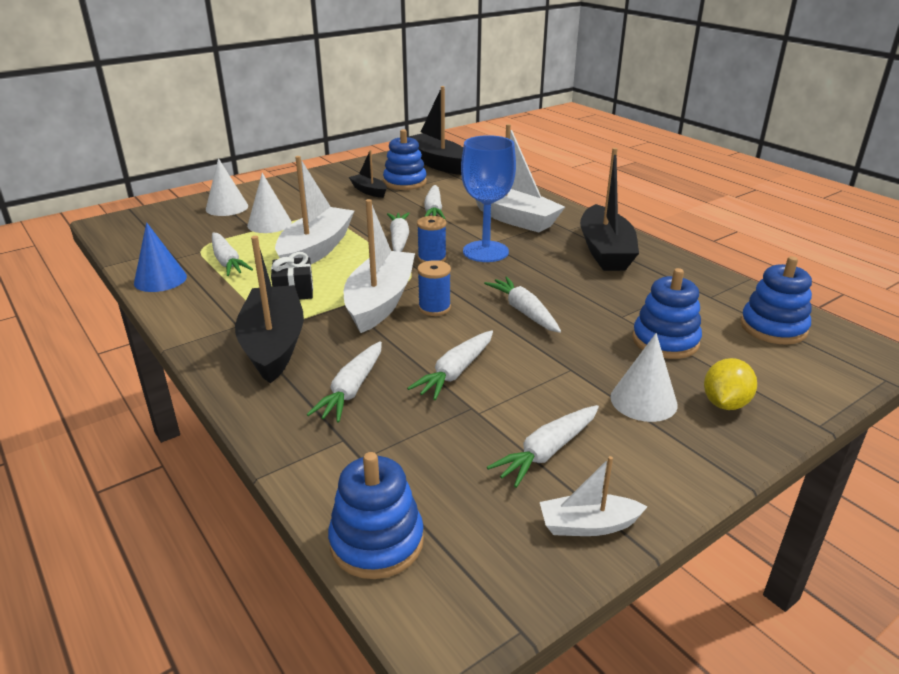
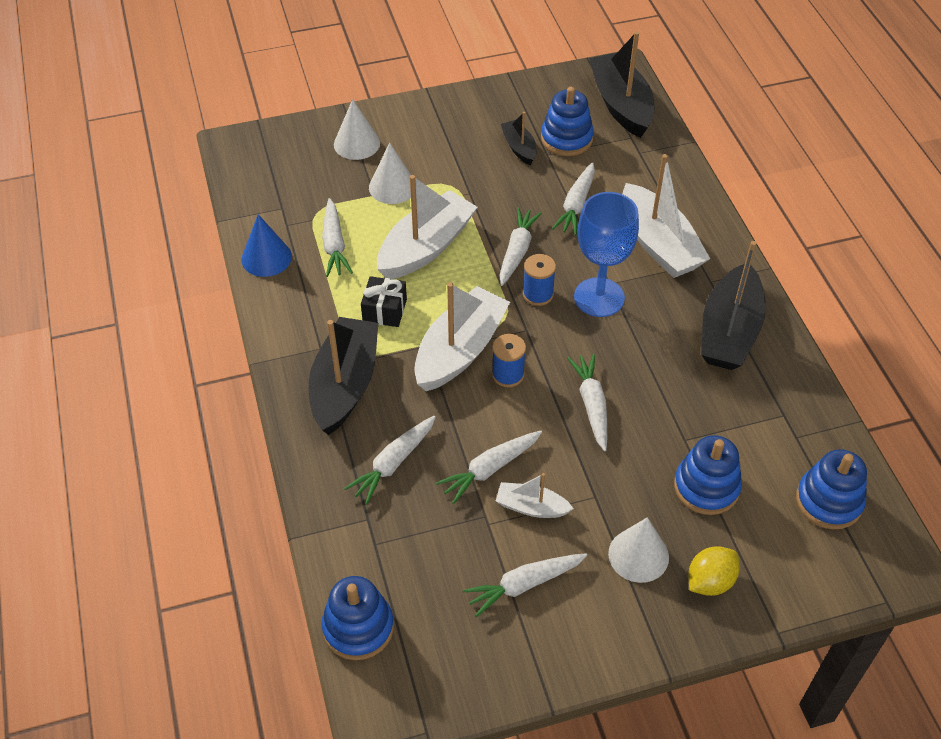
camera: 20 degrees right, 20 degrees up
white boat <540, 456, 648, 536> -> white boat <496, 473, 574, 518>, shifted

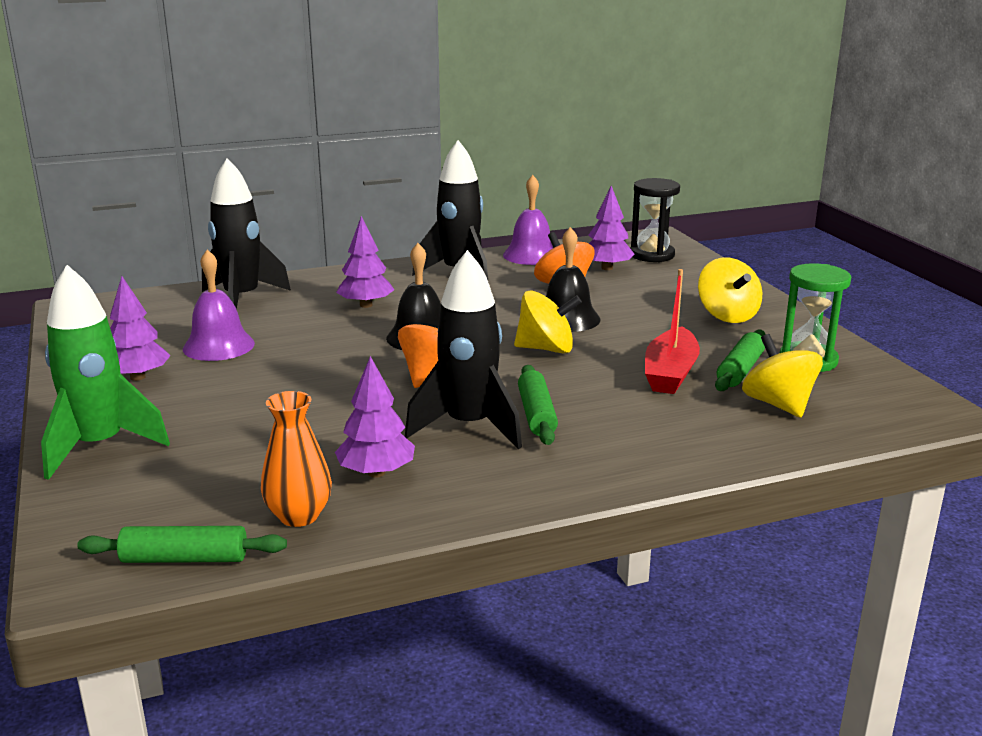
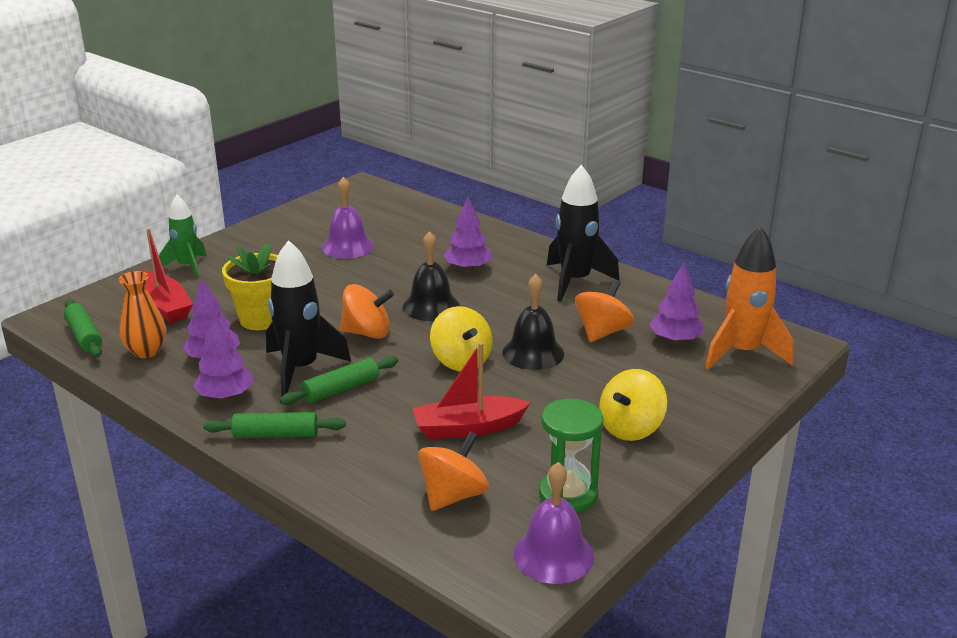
camera: 60 degrees right, 5 degrees up
black rocket <202, 158, 291, 310> -> none
none -> red boat <142, 228, 193, 323>
none -> yellow flower pot <222, 244, 278, 330>
purple tree <110, 276, 171, 381> -> purple tree <193, 314, 254, 400>, shifted
purple bell <503, 175, 553, 265> -> purple bell <514, 462, 594, 584>, shifted
green rolling pin <715, 330, 766, 391> -> green rolling pin <203, 412, 346, 438>, shifted
black hourglass <630, 178, 680, 262> -> orange rocket <705, 226, 793, 369>
yellow spinning top <742, 334, 823, 418> -> orange spinning top <418, 431, 489, 511>
green rocket <41, 265, 170, 480> -> green rocket <159, 195, 207, 278>, x0.65

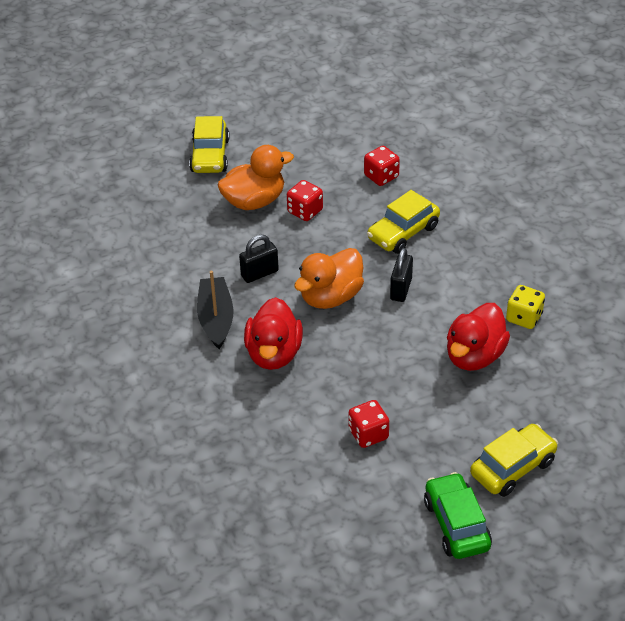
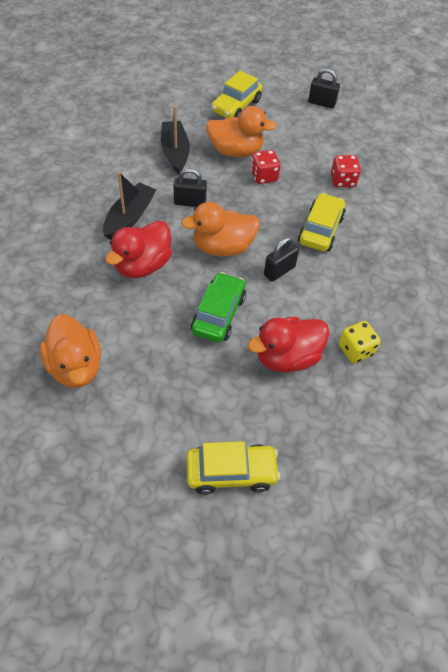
camera: 30 degrees right, 10 degrees up
red dice <349, 400, 389, 448> -> none
none -> orange duck <40, 314, 101, 388>
none -> black boat <161, 106, 190, 174>
none -> black padlock <308, 68, 340, 108>
green car <424, 472, 492, 559> -> green car <191, 272, 246, 342>, shifted
yellow car <367, 190, 440, 254> -> yellow car <298, 193, 346, 251>, 120 degrees clockwise

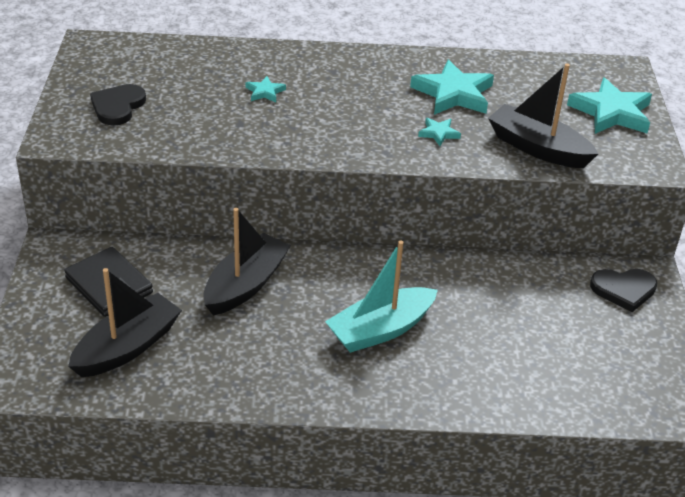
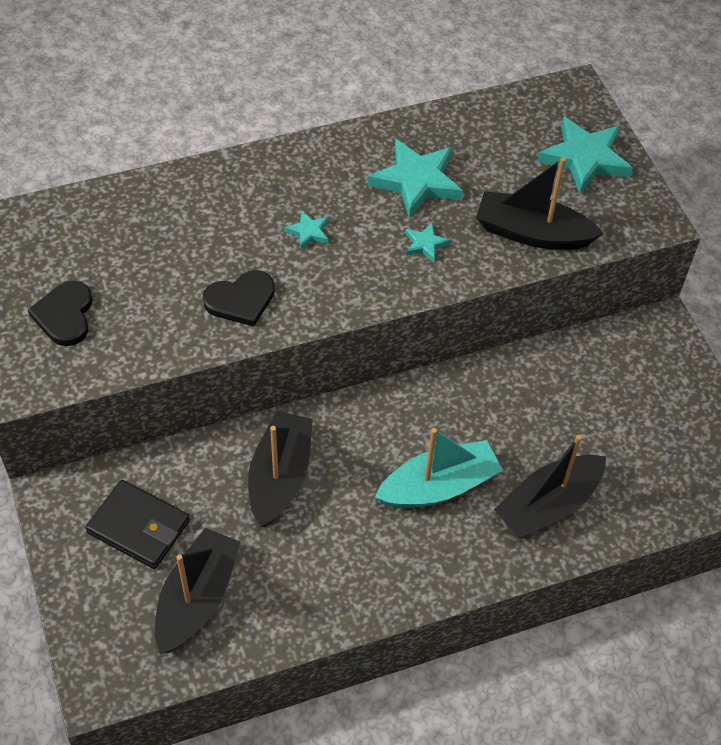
camera: 20 degrees left, 15 degrees up
none -> black boat <494, 435, 606, 538>
turquoise star <246, 76, 286, 102> -> turquoise star <284, 211, 329, 250>, shifted
black heart <590, 269, 657, 312> -> black heart <203, 270, 275, 326>, shifted
turquoise boat <325, 241, 438, 353> -> turquoise boat <375, 428, 503, 508>, 150 degrees counterclockwise

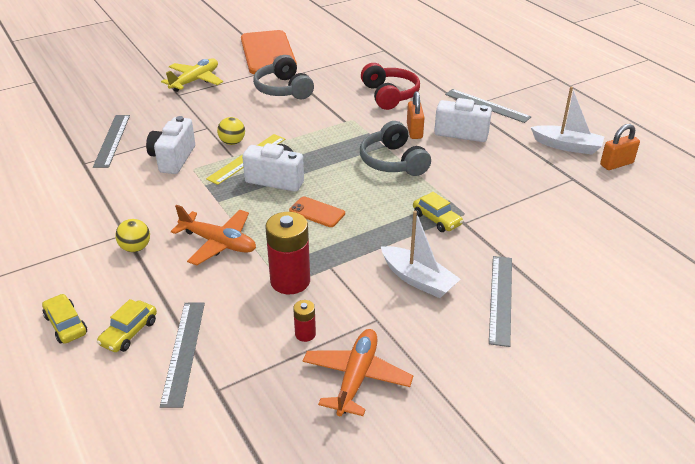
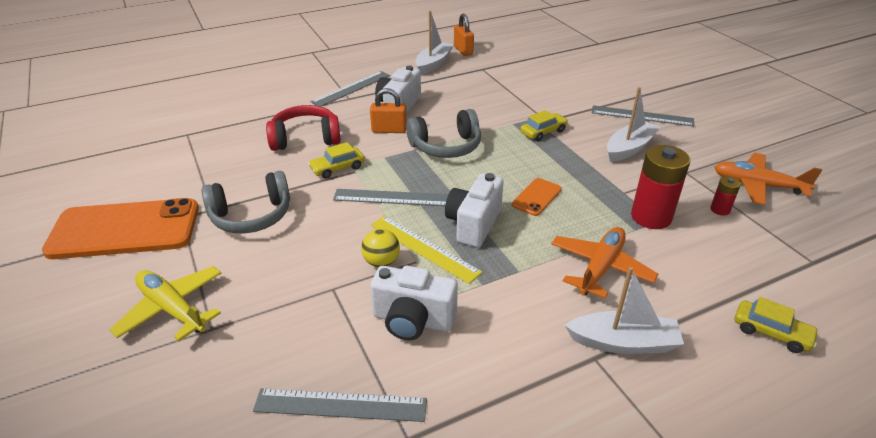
camera: 85 degrees left, 0 degrees up
yellow car <42, 294, 87, 344> -> yellow car <308, 142, 365, 179>, shifted
grey ruler <160, 303, 205, 408> -> grey ruler <333, 189, 449, 206>, shifted
yellow ball <115, 219, 150, 252> -> white boat <565, 267, 684, 354>

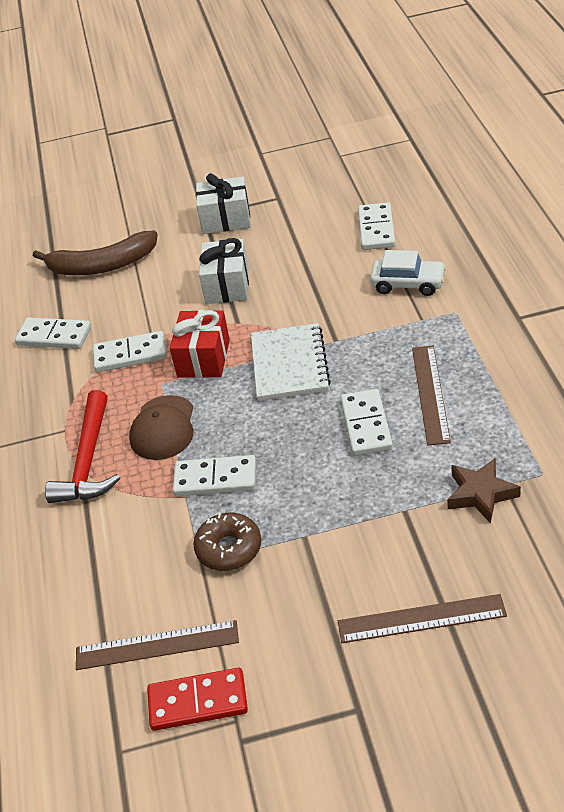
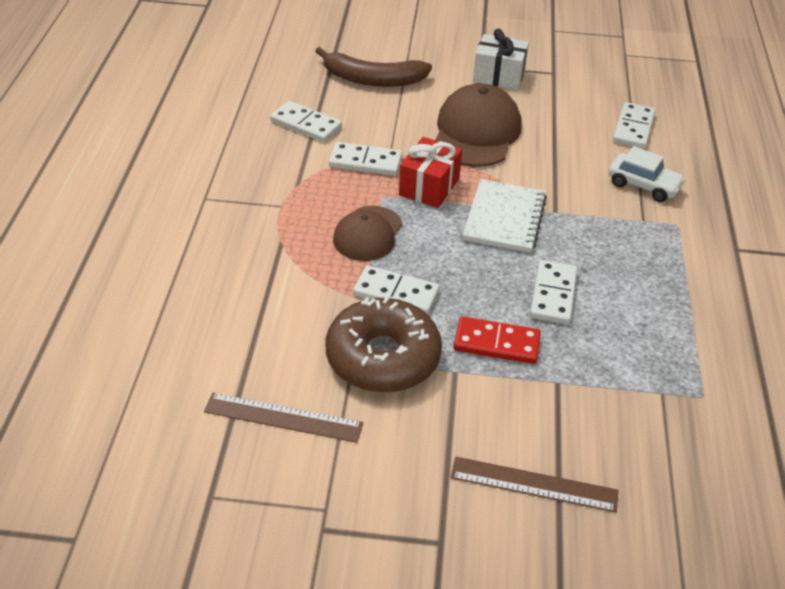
camera: 10 degrees right, 0 degrees up
red hammer <45, 390, 120, 503> -> none
brown ruler <412, 346, 451, 445> -> none
brown star <447, 458, 521, 523> -> none
red domino <147, 668, 248, 731> -> red domino <454, 317, 541, 364>, shifted
white gift <199, 238, 249, 304> -> brown cap <435, 83, 522, 167>
brown donut <193, 513, 261, 571> -> brown donut <326, 295, 442, 393>, x1.75

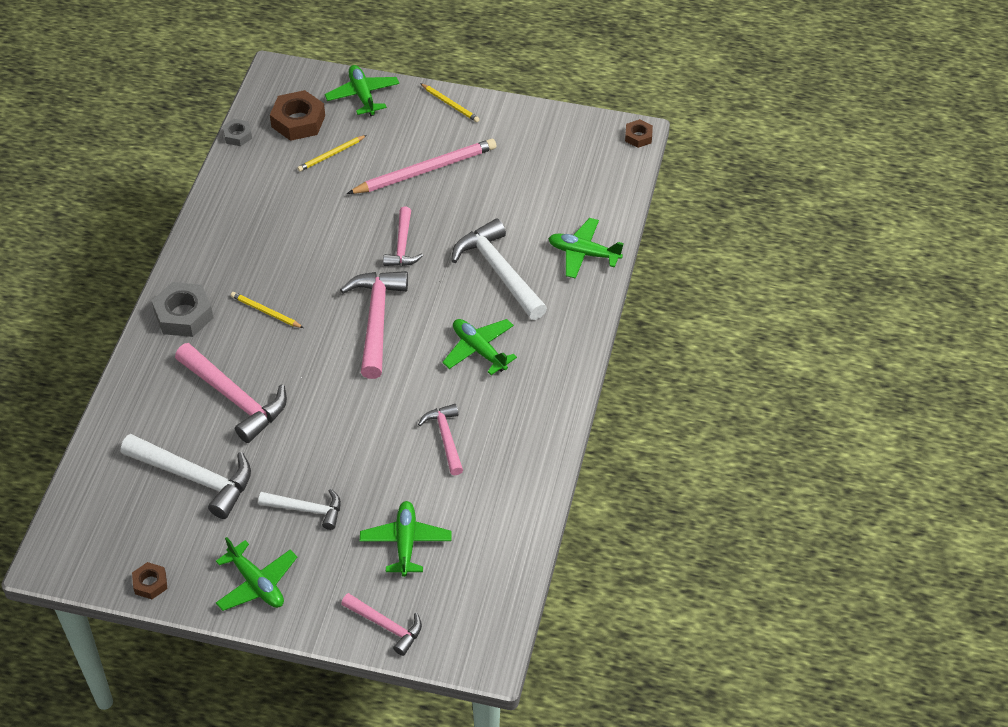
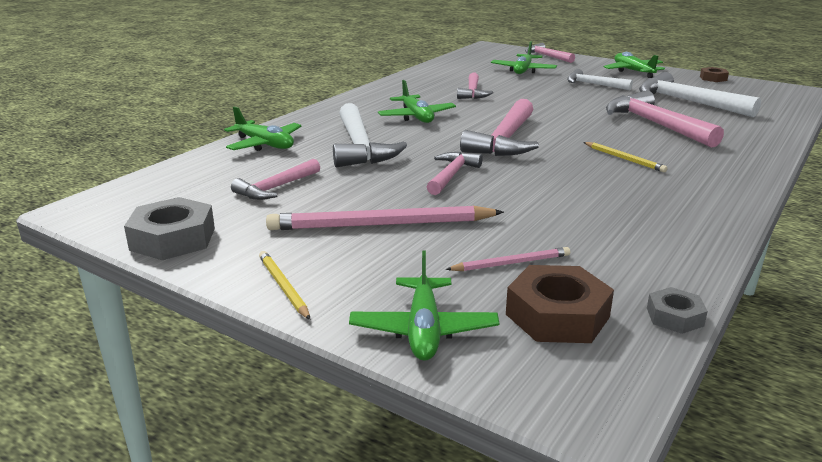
camera: 160 degrees left, 25 degrees down
brown nut <625, 119, 653, 148> -> none
none -> pink hammer <231, 159, 320, 200>
grey nut <152, 282, 213, 337> -> grey nut <124, 197, 215, 260>, shifted
yellow pencil <297, 135, 367, 172> -> pink pencil <445, 247, 570, 271>

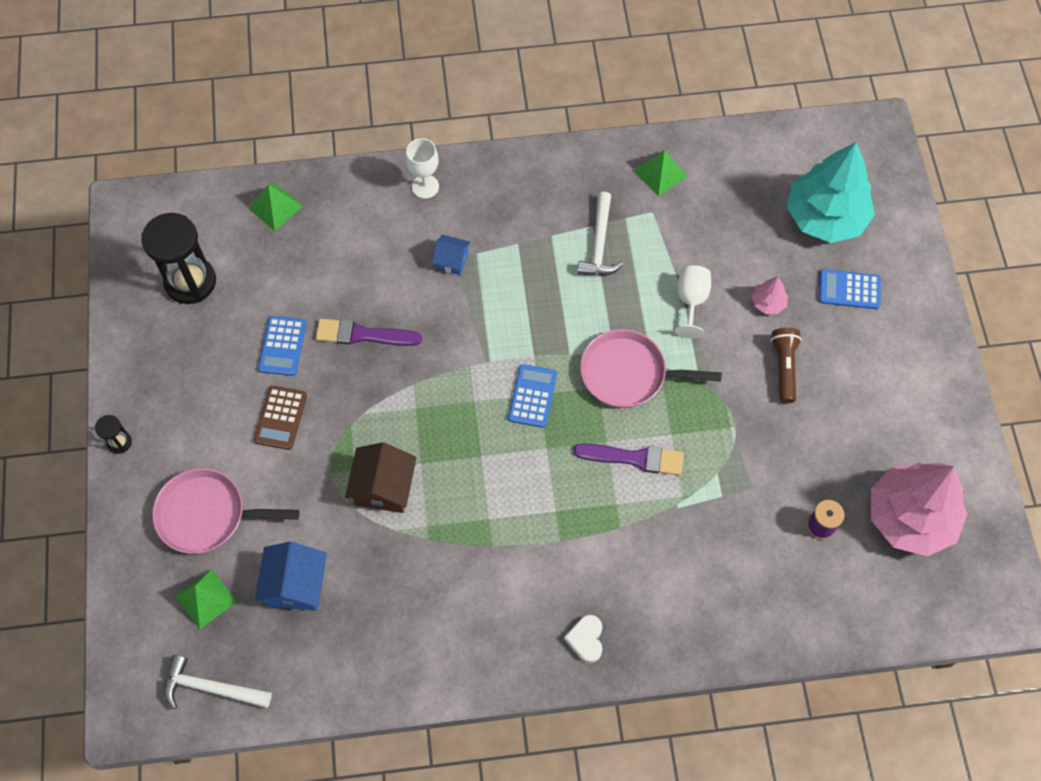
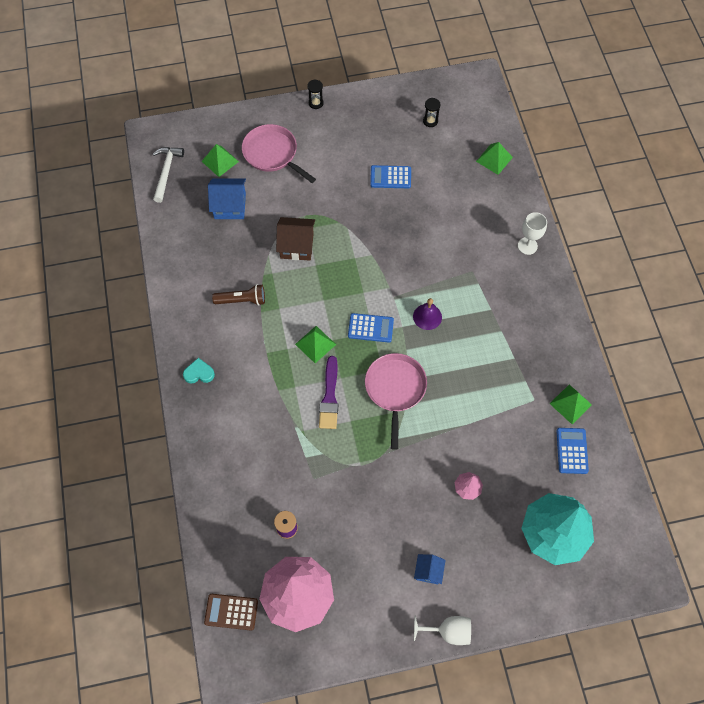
camera: 85 degrees right, 0 degrees up
purple brush <316, 319, 422, 346> -> none
white hammer <577, 192, 623, 275> -> none
none -> green pyramid <295, 326, 336, 363>
none -> purple bell <413, 298, 442, 330>
brown calculator <254, 386, 307, 450> -> brown calculator <204, 594, 258, 631>, shifted
blue house <432, 235, 471, 275> -> blue house <414, 554, 446, 584>, shifted
white goblet <675, 265, 711, 339> -> white goblet <414, 616, 471, 645>, shifted
brown flashlight <771, 328, 802, 403> -> brown flashlight <212, 284, 265, 306>, shifted
blue calculator <819, 269, 881, 309> -> blue calculator <557, 428, 589, 474>, shifted
white heart <564, 615, 602, 663> -> turquoise heart <183, 358, 215, 384>
pink pan <152, 468, 299, 554> -> pink pan <242, 124, 316, 183>, 45 degrees counterclockwise
black hourglass <141, 213, 216, 304> -> black hourglass <423, 98, 440, 127>, x0.45

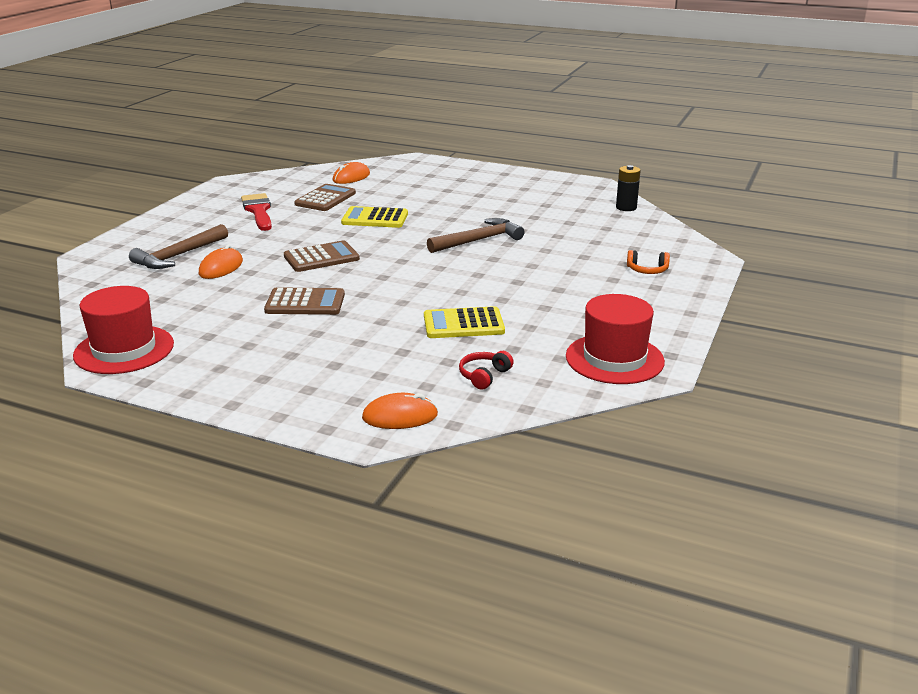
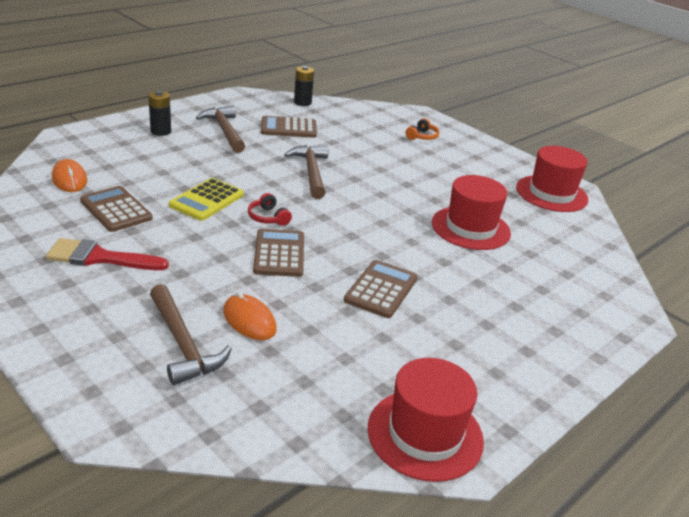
camera: 70 degrees left, 5 degrees up
orange mouse <362, 393, 438, 429> -> none
none -> black battery <148, 91, 171, 136>
none -> brown hammer <196, 106, 245, 153>
none -> brown calculator <261, 116, 317, 138>
red headphones <459, 351, 514, 390> -> red headphones <248, 193, 292, 226>, shifted
yellow calculator <424, 306, 505, 338> -> red hat <432, 175, 511, 250>

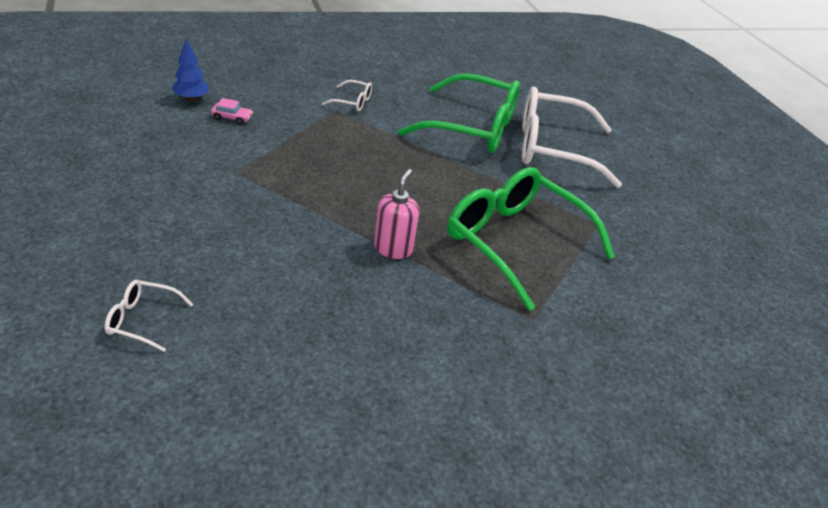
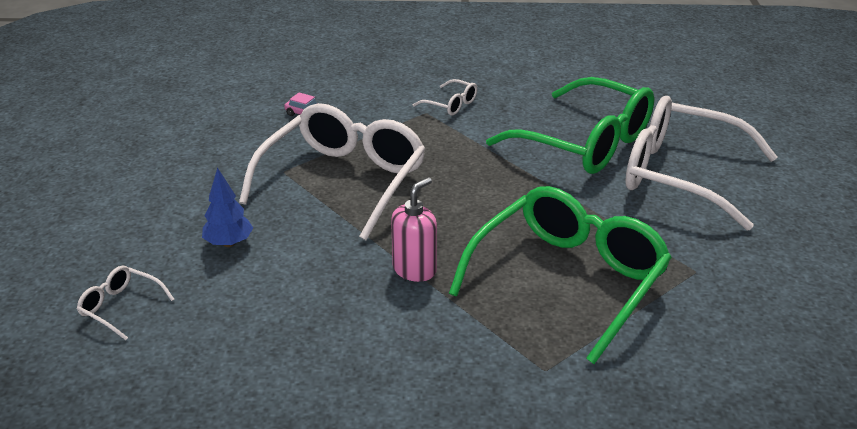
camera: 25 degrees right, 5 degrees down
none -> white glasses <239, 103, 426, 240>
blue tree <172, 38, 209, 101> -> blue tree <202, 167, 253, 247>, shifted
green glasses <447, 167, 615, 311> -> green glasses <449, 186, 672, 364>, 60 degrees clockwise

